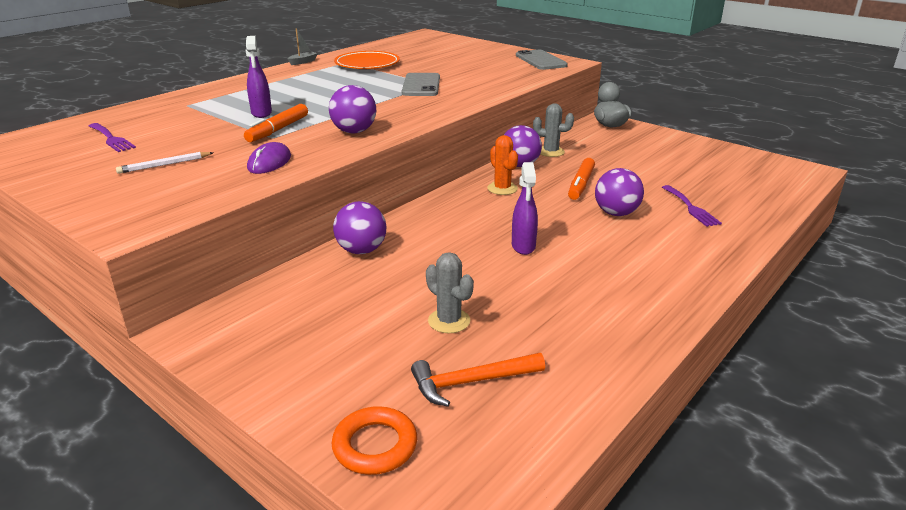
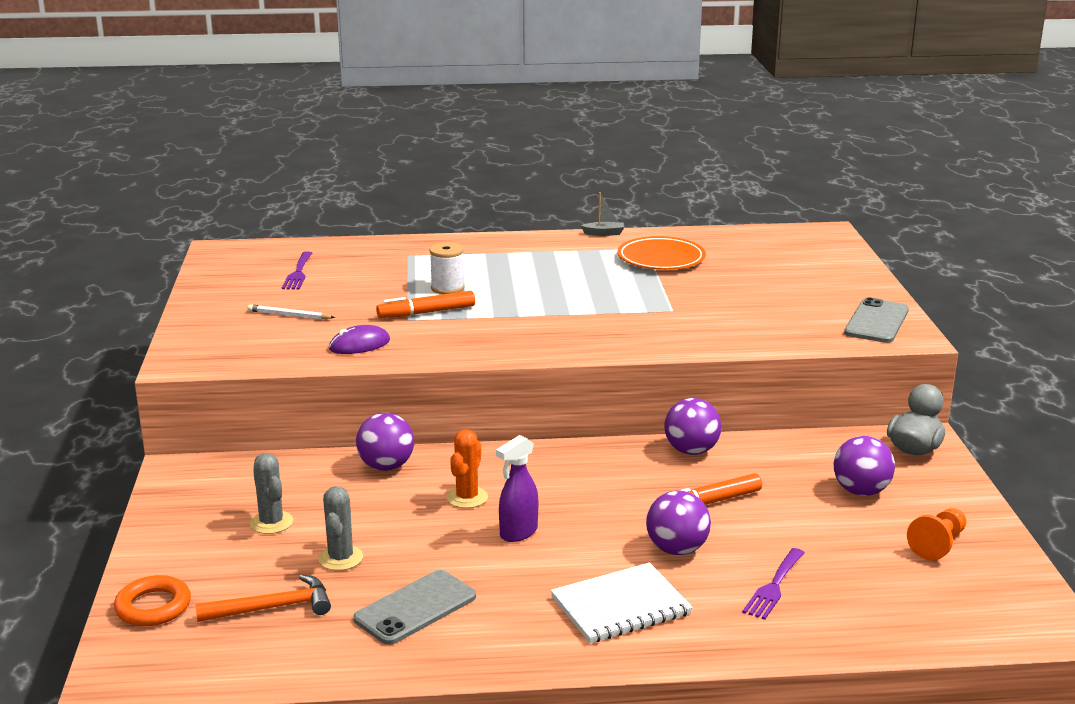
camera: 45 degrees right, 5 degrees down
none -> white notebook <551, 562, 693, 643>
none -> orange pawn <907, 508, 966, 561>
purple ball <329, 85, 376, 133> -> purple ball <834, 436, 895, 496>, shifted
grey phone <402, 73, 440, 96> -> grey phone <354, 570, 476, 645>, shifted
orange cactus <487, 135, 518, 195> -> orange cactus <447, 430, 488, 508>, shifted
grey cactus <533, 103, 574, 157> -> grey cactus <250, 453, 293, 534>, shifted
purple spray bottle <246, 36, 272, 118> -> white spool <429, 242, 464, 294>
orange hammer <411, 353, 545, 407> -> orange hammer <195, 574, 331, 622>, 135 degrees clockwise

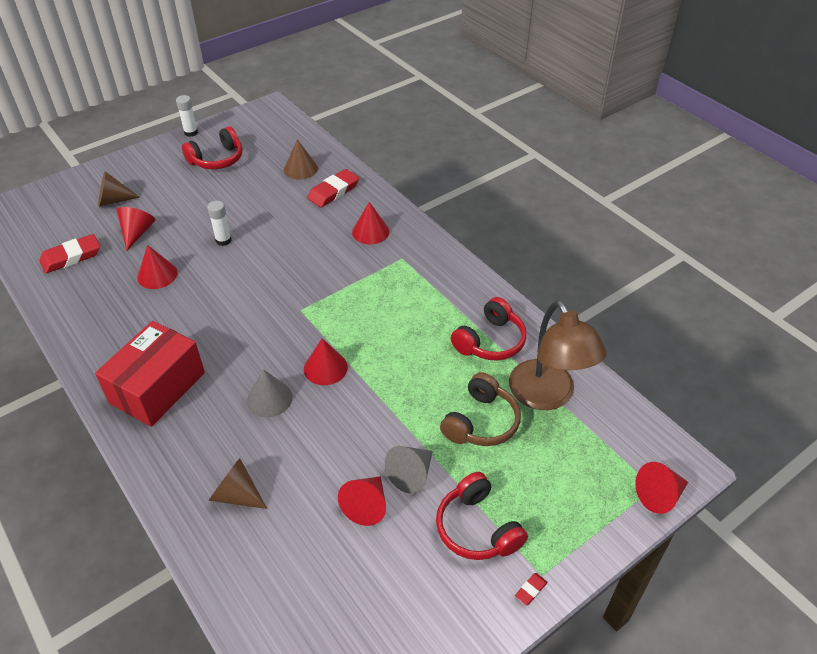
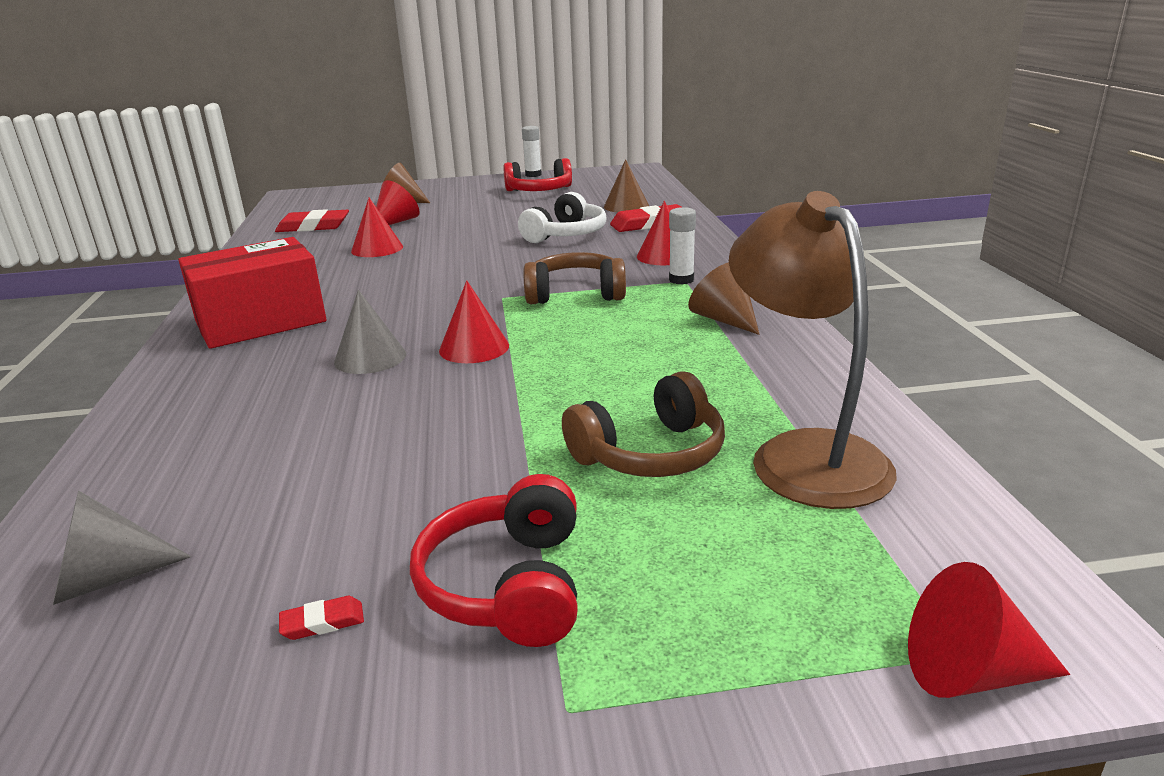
camera: 30 degrees right, 20 degrees down
red cone <338, 476, 386, 526> -> none
red headphones <451, 297, 527, 360> -> none
none -> white headphones <518, 192, 607, 243>
none -> brown headphones <523, 252, 626, 304>
white glue stick <207, 200, 232, 246> -> white glue stick <669, 207, 696, 284>, shifted
brown cone <209, 458, 267, 509> -> brown cone <688, 262, 760, 335>, shifted
grey cone <385, 446, 433, 493> -> grey cone <53, 490, 191, 605>, shifted
red eraser <515, 573, 548, 605> -> red eraser <279, 596, 364, 640>, shifted
brown lamp <509, 300, 606, 410> -> brown lamp <729, 191, 897, 509>, 150 degrees clockwise

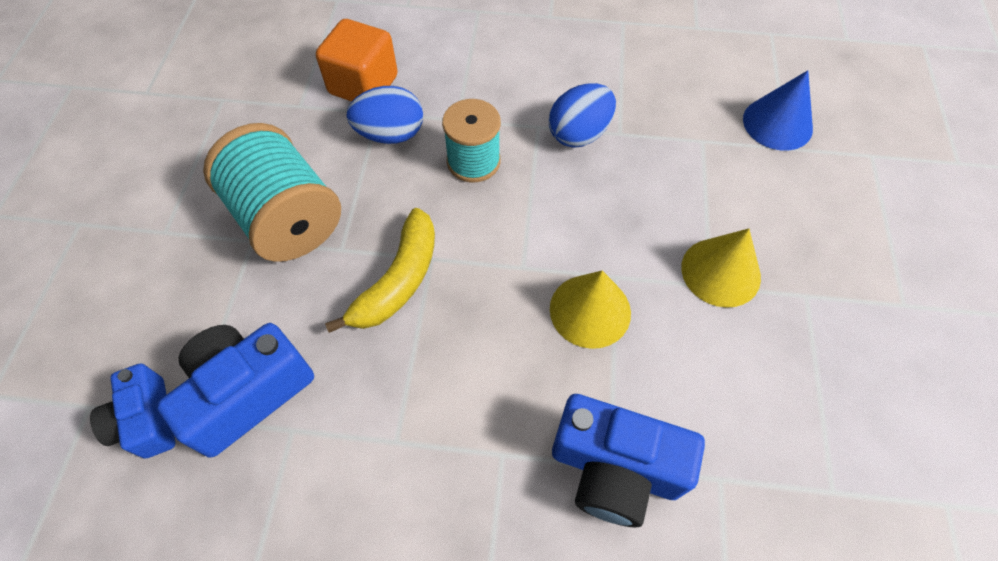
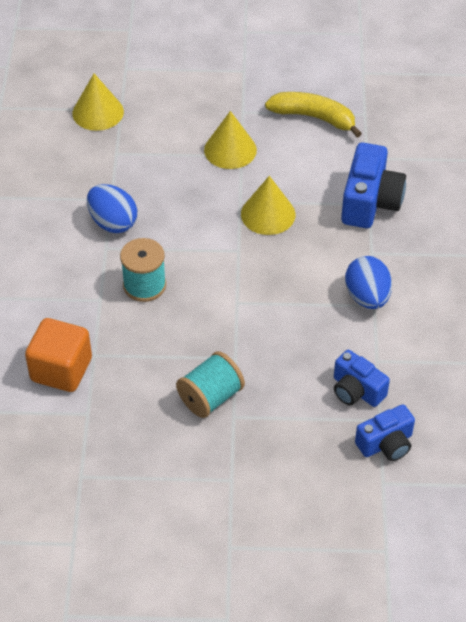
camera: 95 degrees left, 10 degrees down
yellow banana <325, 208, 435, 333> -> yellow banana <265, 92, 362, 138>, shifted
blue egg <346, 86, 423, 144> -> blue egg <345, 256, 392, 309>, shifted
blue cone <743, 70, 813, 151> -> yellow cone <73, 74, 124, 131>
blue camera <157, 323, 314, 457> -> blue camera <334, 350, 390, 407>, x0.64
turquoise spool <203, 123, 341, 262> -> turquoise spool <176, 351, 245, 418>, x0.64

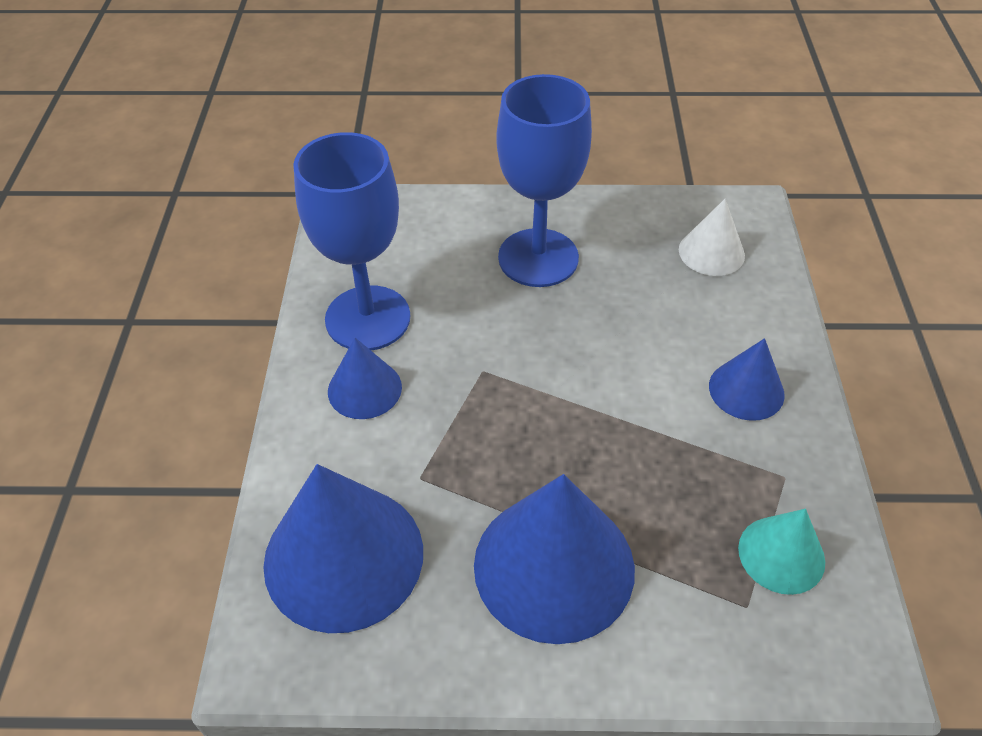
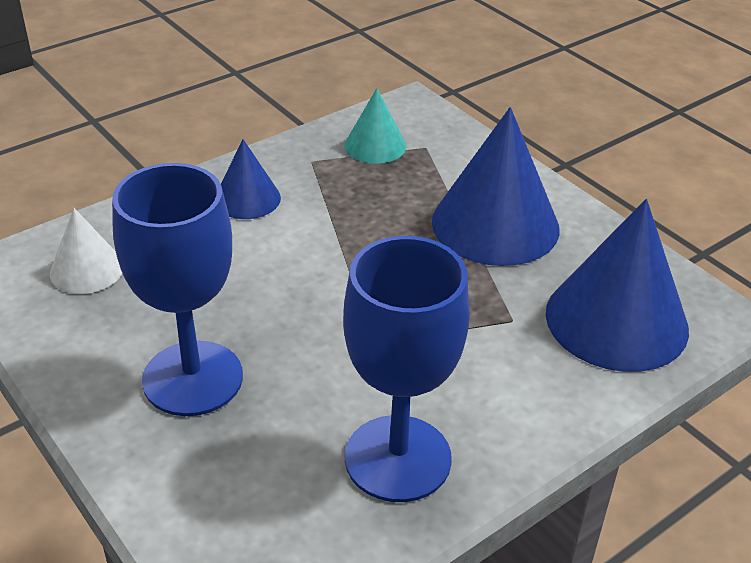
camera: 130 degrees left, 10 degrees down
blue cone <328, 338, 402, 419> -> none

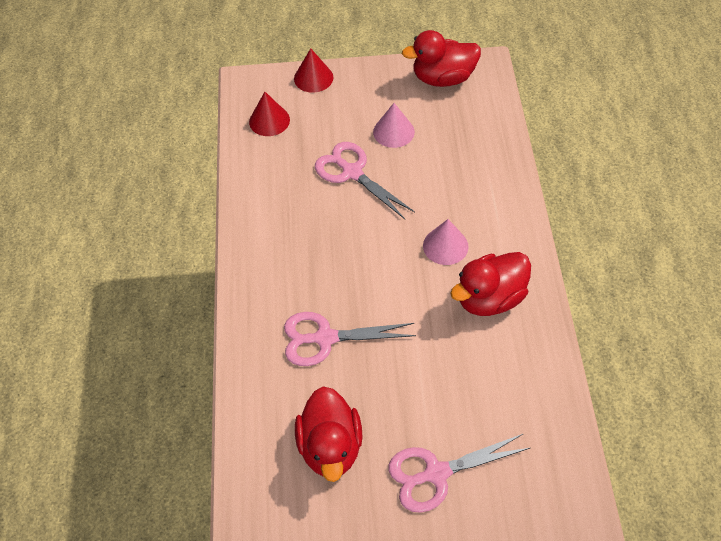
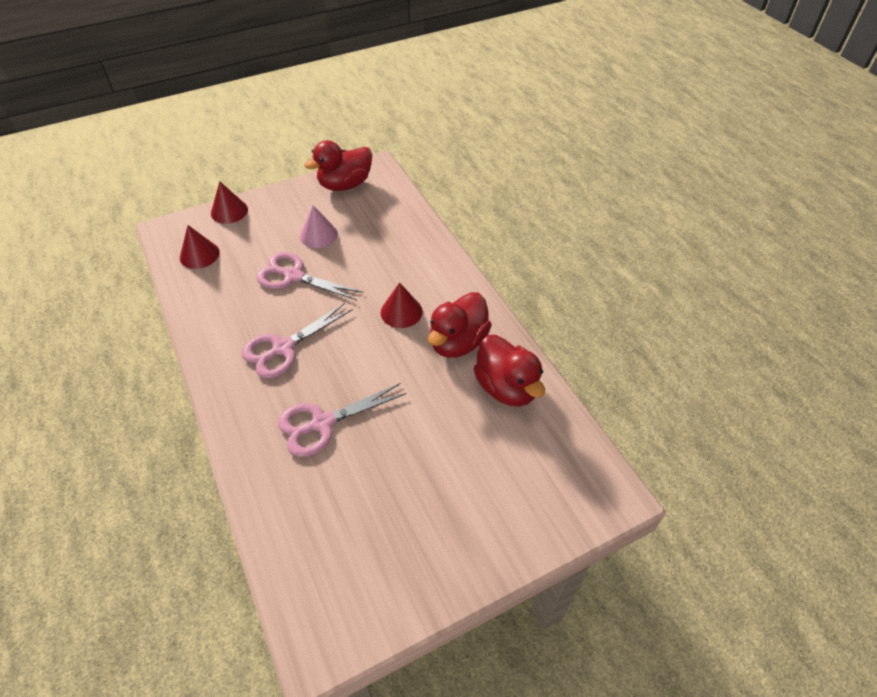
camera: 25 degrees left, 5 degrees down
red duck <295, 386, 363, 482> -> red duck <474, 335, 545, 407>, shifted
pink scissors <388, 434, 530, 513> -> pink scissors <242, 303, 353, 378>, shifted
pink cone <423, 219, 468, 265> -> red cone <381, 282, 423, 328>

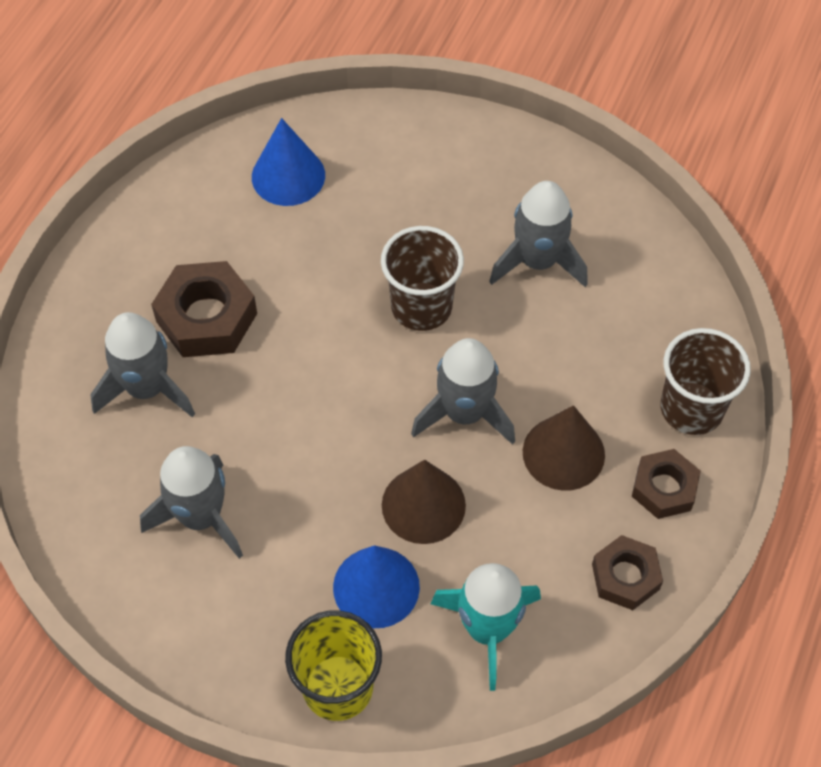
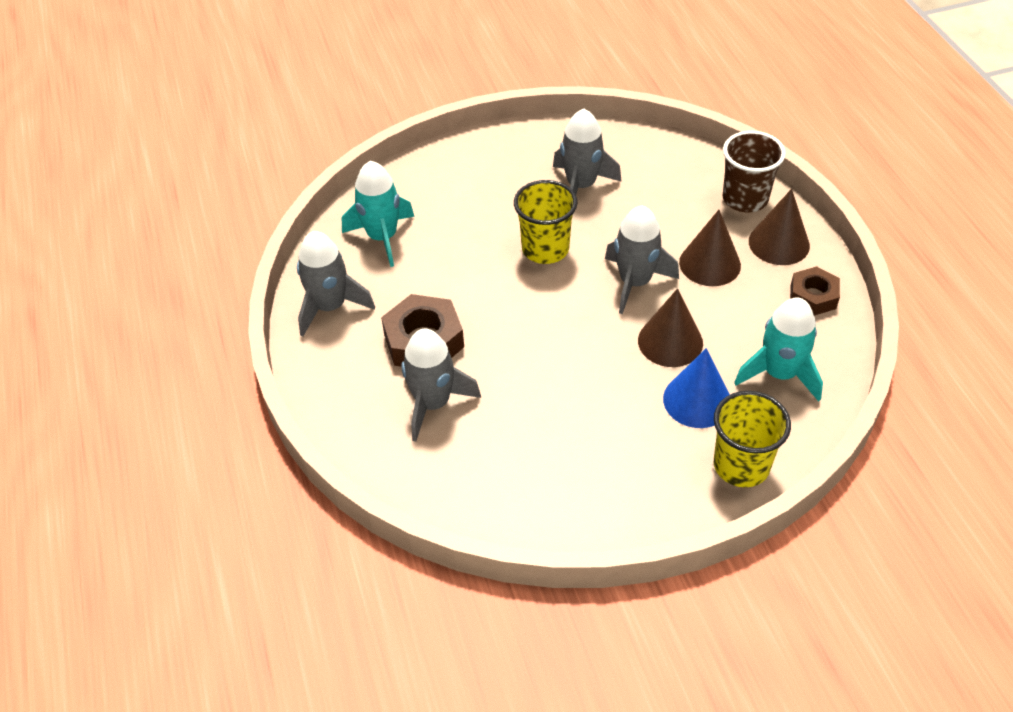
camera: 40 degrees left, 10 degrees down
grey rocket <140, 446, 243, 559> -> grey rocket <297, 231, 375, 336>, shifted
blue cone <252, 118, 325, 206> -> turquoise rocket <342, 161, 415, 267>
brown nut <632, 449, 701, 519> -> brown cone <749, 189, 810, 265>
brown cup <381, 226, 464, 331> -> yellow cup <514, 180, 577, 264>

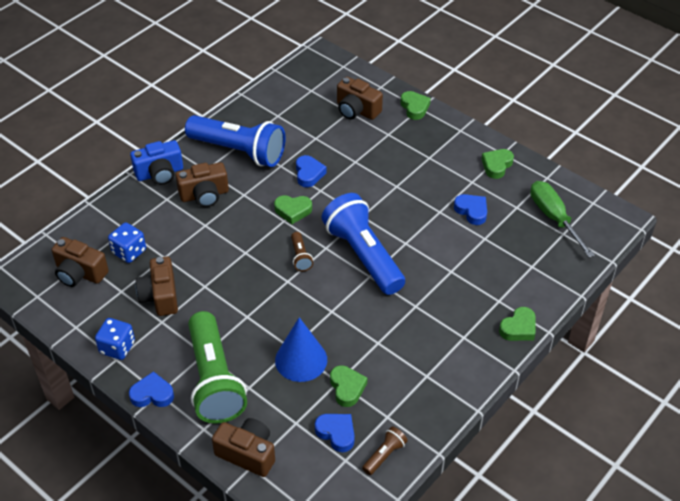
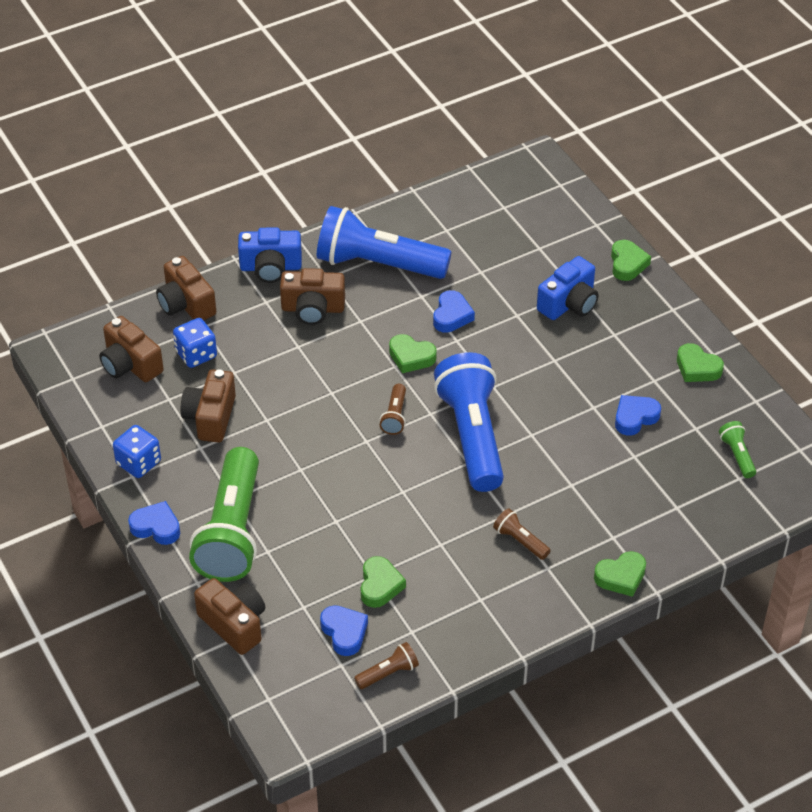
camera: 20 degrees right, 0 degrees up
blue cone <275, 317, 327, 382> -> none
none -> brown flashlight <493, 508, 551, 560>
none -> blue camera <537, 256, 599, 320>
brown camera <337, 77, 383, 120> -> brown camera <156, 256, 216, 320>, shifted
green screwdriver <530, 181, 595, 258> -> green flashlight <719, 421, 756, 478>
blue flashlight <185, 115, 285, 167> -> blue flashlight <317, 206, 452, 279>, 150 degrees clockwise
blue heart <454, 194, 487, 225> -> blue heart <615, 395, 661, 435>, 105 degrees counterclockwise
green heart <482, 149, 514, 179> -> green heart <677, 343, 724, 382>, 105 degrees counterclockwise

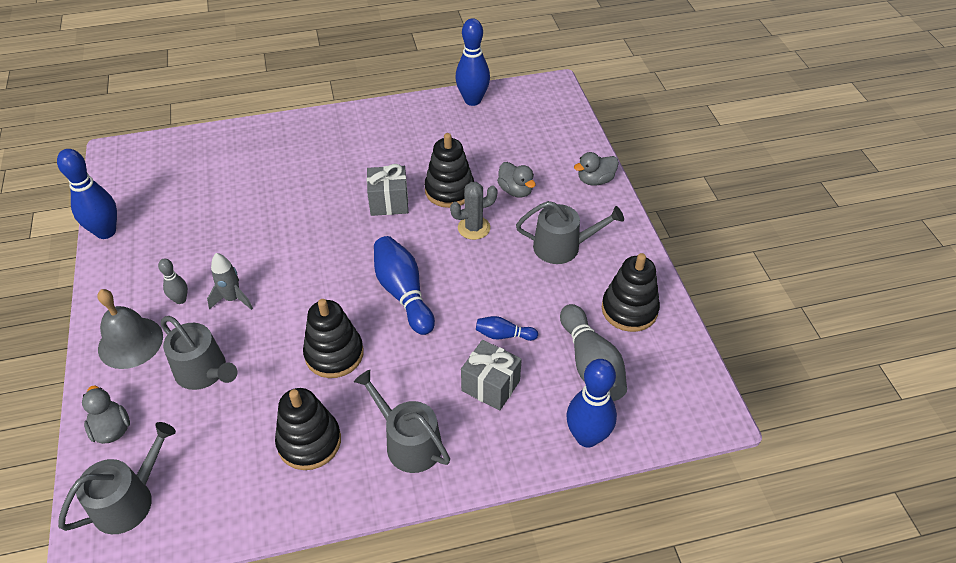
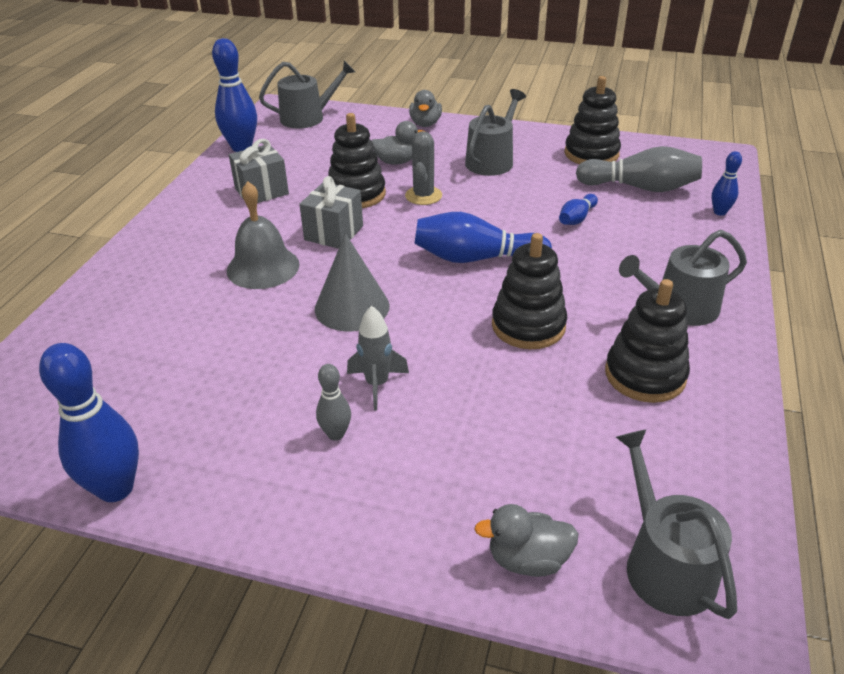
camera: 60 degrees left, 10 degrees down
none -> grey cone <315, 233, 390, 331>
grey bell <97, 289, 163, 369> -> grey bell <227, 181, 300, 289>, shifted
grey watering can <161, 316, 237, 390> -> grey watering can <259, 61, 355, 129>, shifted
grey gift <461, 340, 522, 411> -> grey gift <229, 139, 289, 203>, shifted
blue bowling pin <566, 359, 617, 447> -> blue bowling pin <712, 151, 742, 216>, x0.53

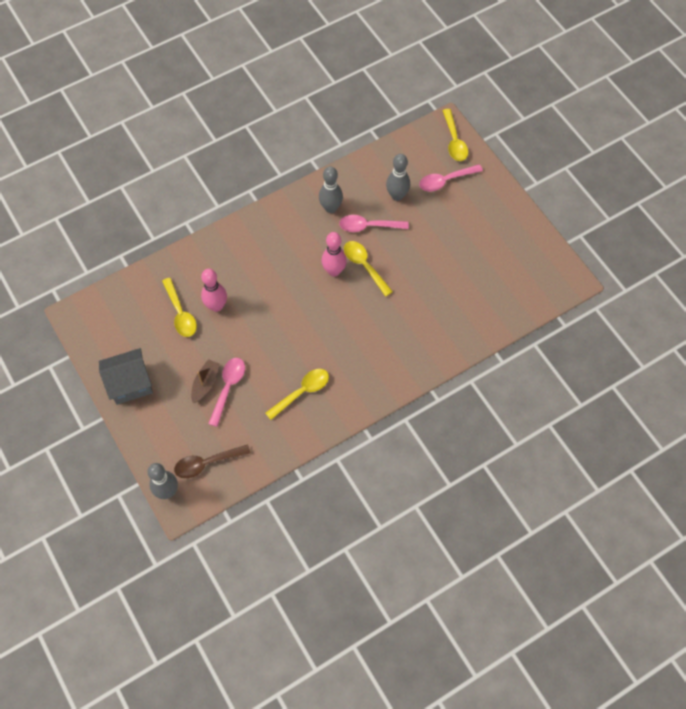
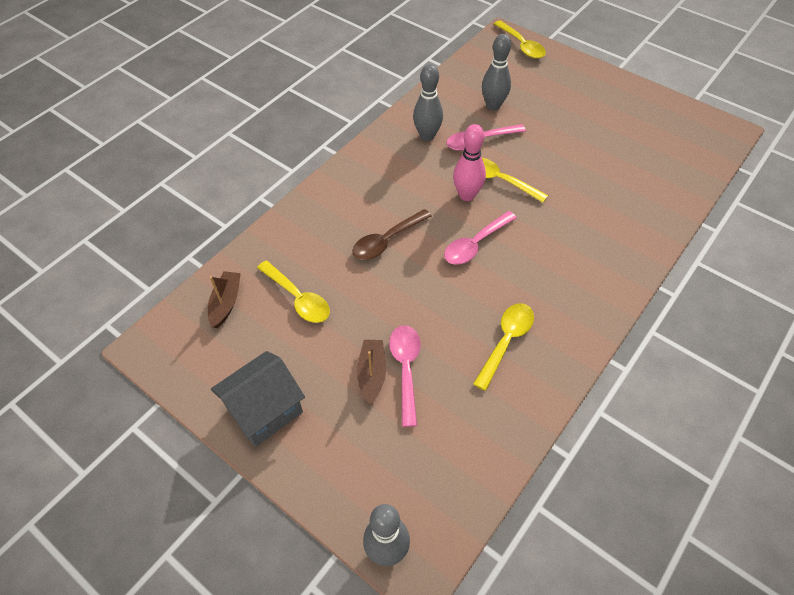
camera: 20 degrees left, 10 degrees down
pink bowling pin <201, 269, 227, 312> -> none
none -> brown boat <208, 271, 241, 328>
brown spoon <174, 444, 250, 478> -> brown spoon <352, 209, 432, 260>, shifted
pink spoon <419, 164, 483, 192> -> pink spoon <444, 211, 517, 265>, shifted

